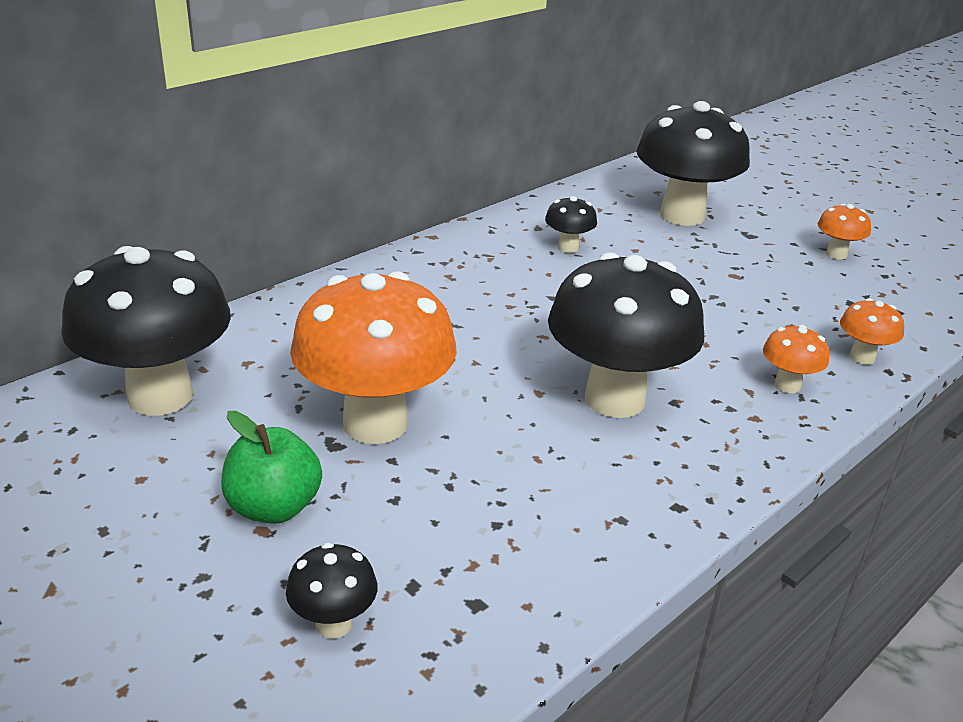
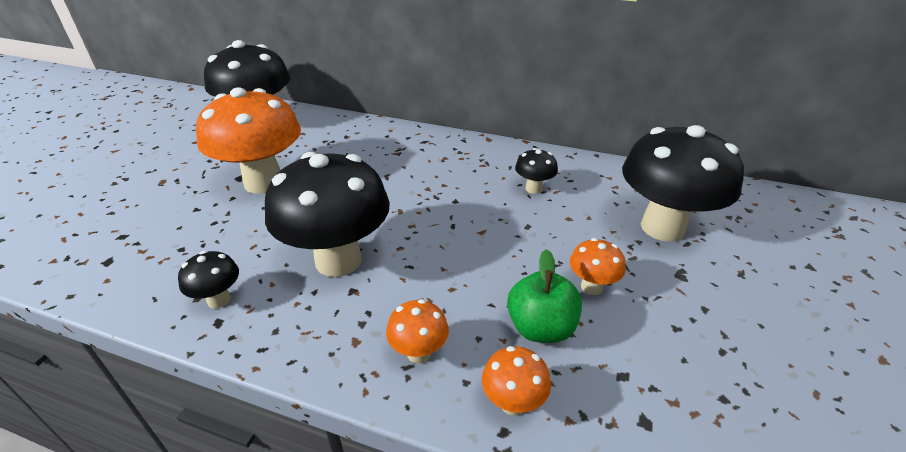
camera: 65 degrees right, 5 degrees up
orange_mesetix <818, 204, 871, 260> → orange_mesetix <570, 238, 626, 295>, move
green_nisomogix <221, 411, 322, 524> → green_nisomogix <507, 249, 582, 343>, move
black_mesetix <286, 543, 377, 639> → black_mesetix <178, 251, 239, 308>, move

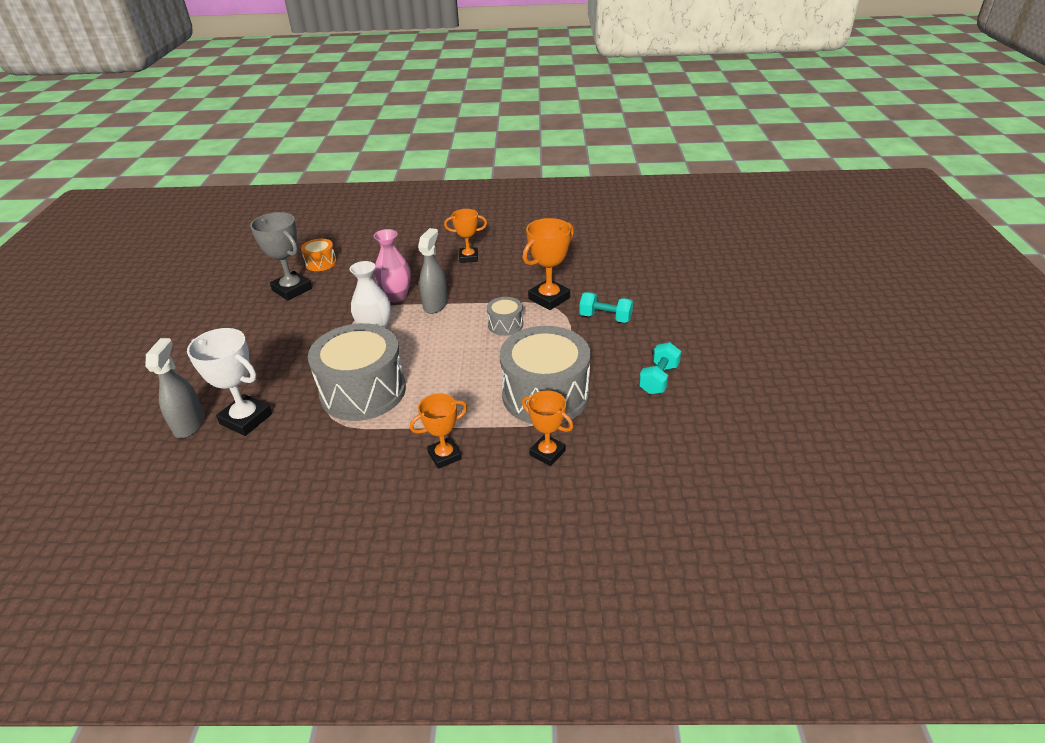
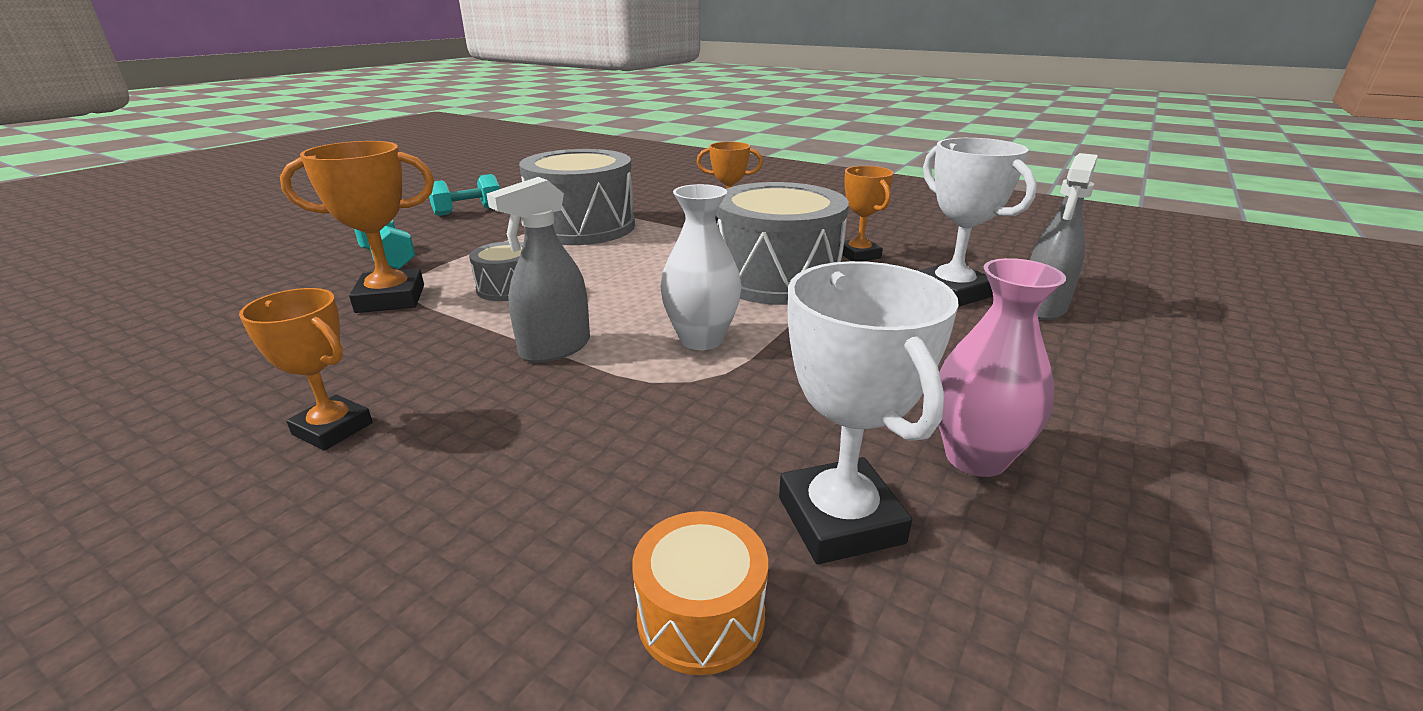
camera: 150 degrees left, 10 degrees down
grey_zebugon <250, 212, 312, 301> → white_zebugon <779, 261, 959, 564>
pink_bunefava <373, 229, 411, 303> → pink_bunefava <939, 258, 1066, 477>, move
orange_zebugon <522, 390, 573, 466> → orange_zebugon <839, 166, 894, 261>, move

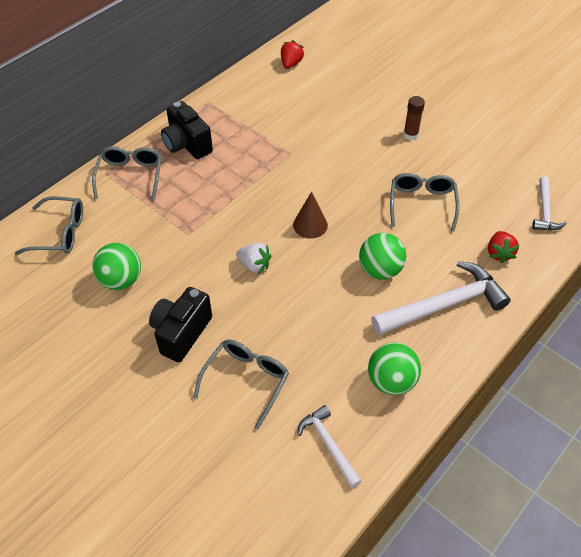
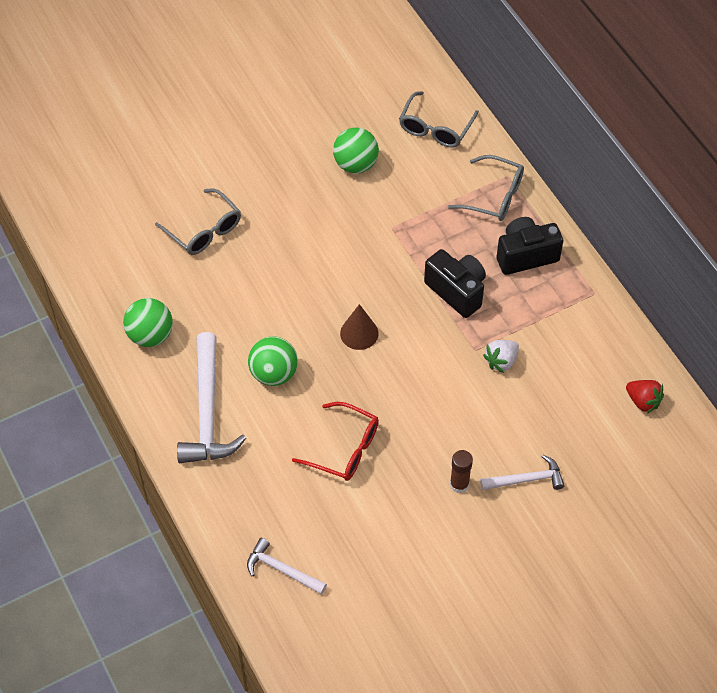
camera: 110 degrees right, 5 degrees up
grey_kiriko <390, 173, 459, 231> → red_kiriko <292, 402, 379, 481>
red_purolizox <488, 231, 520, 263> → -
white_purolizox <236, 243, 271, 274> → white_purolizox <483, 340, 519, 373>, move
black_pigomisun <149, 287, 212, 362> → black_pigomisun <424, 249, 486, 318>, move
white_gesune <297, 405, 362, 488> → white_gesune <480, 455, 565, 490>, move

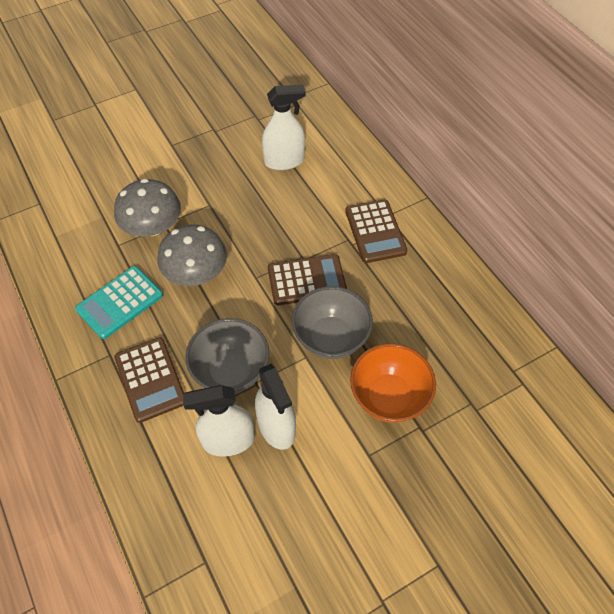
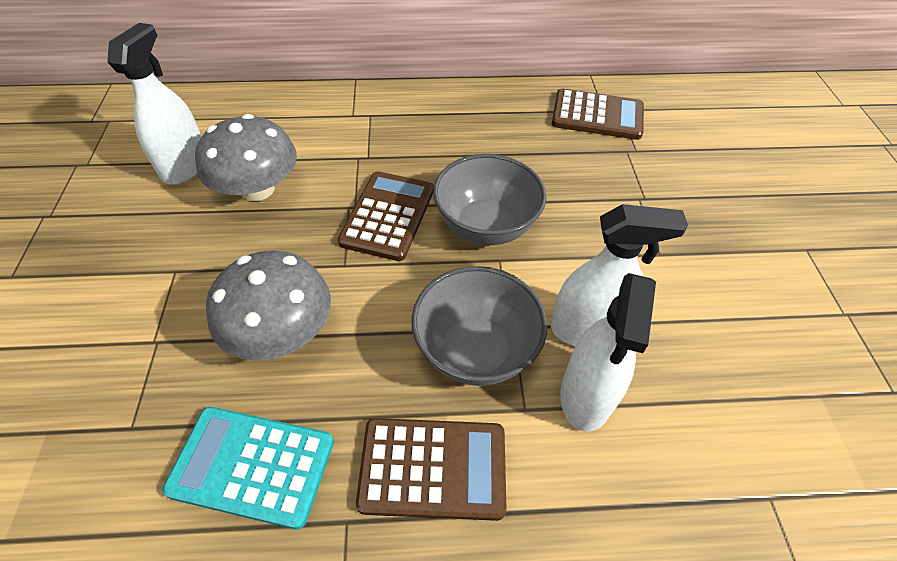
camera: 65 degrees left, 5 degrees down
grey_mesetix <114, 179, 181, 237> → grey_mesetix <195, 114, 297, 201>, move
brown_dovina <345, 199, 407, 263> → brown_dovina <552, 89, 644, 140>, move
turquoise_dovina <75, 266, 163, 339> → turquoise_dovina <162, 407, 334, 530>, 120 degrees clockwise
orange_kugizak <350, 343, 436, 423> → -

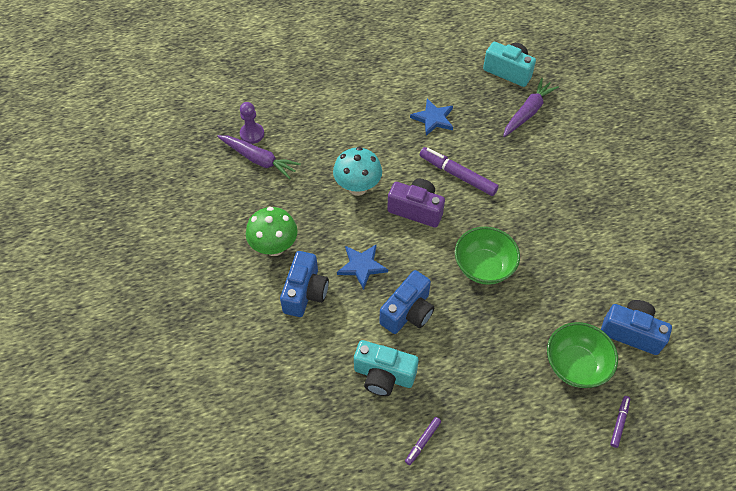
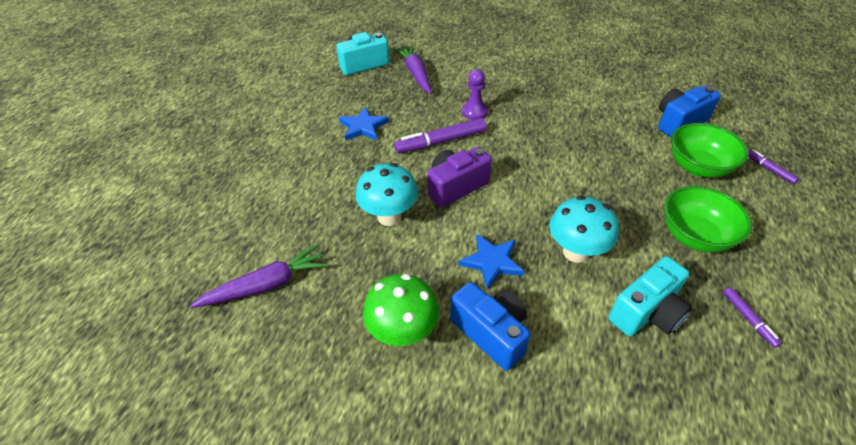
camera: 55 degrees left, 10 degrees down
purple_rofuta <240, 102, 264, 144> → purple_rofuta <462, 69, 488, 120>, move
green_kugizak <455, 227, 520, 285> → green_kugizak <664, 186, 752, 253>, move
blue_pigomisun <379, 270, 434, 334> → turquoise_mesetix <549, 196, 619, 263>

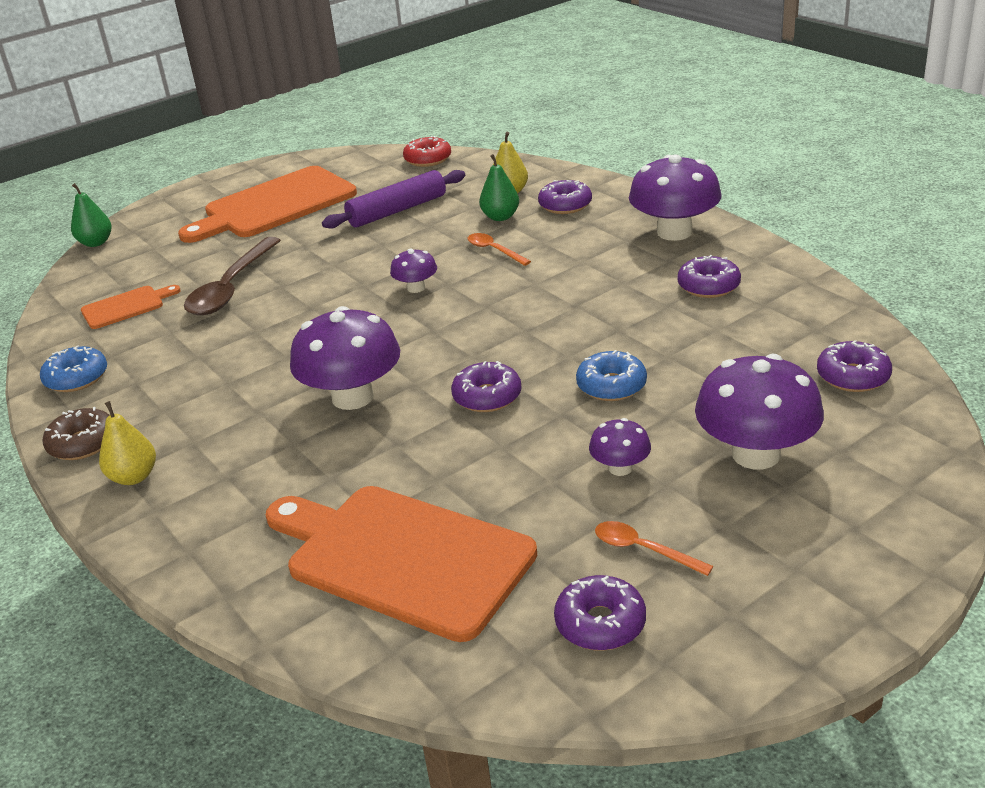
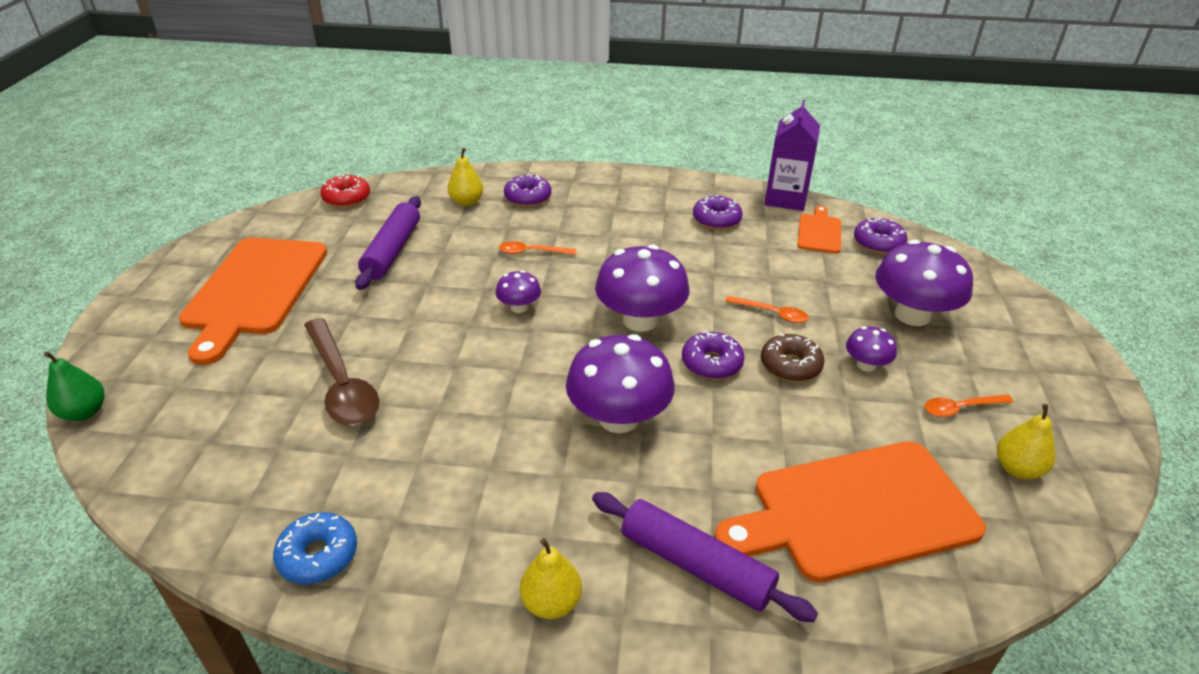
camera: 50 degrees left, 5 degrees up
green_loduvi <479, 154, 519, 221> → -
purple_mesetix <629, 155, 722, 241> → purple_mesetix <595, 245, 689, 332>, move
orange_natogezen <81, 285, 181, 329> → orange_natogezen <797, 206, 841, 254>, move
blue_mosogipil <576, 350, 647, 401> → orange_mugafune <725, 296, 809, 323>
brown_mosogipil <43, 407, 110, 460> → brown_mosogipil <761, 334, 825, 382>, move
purple_mosogipil <554, 575, 646, 651> → yellow_loduvi <997, 404, 1056, 479>
- → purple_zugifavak <764, 100, 820, 211>
- → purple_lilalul <592, 492, 818, 622>

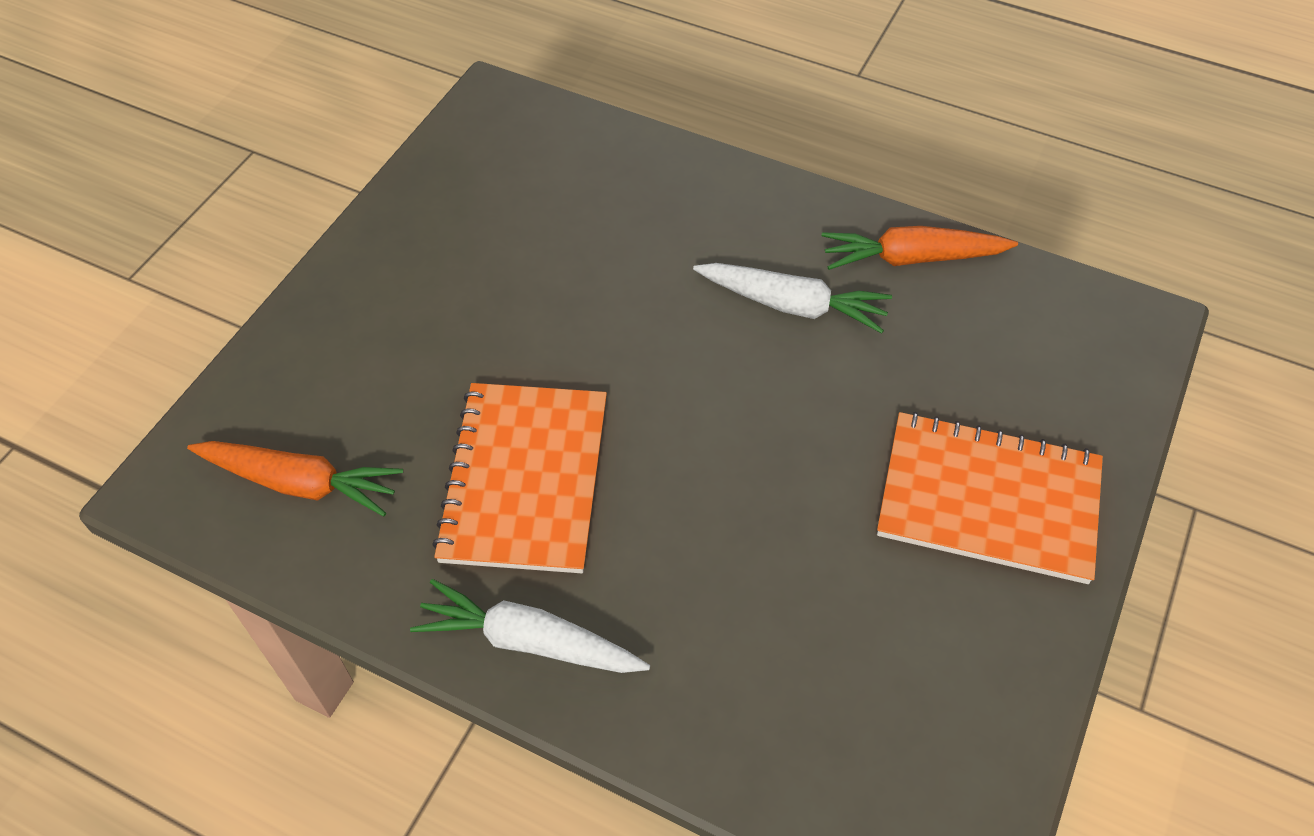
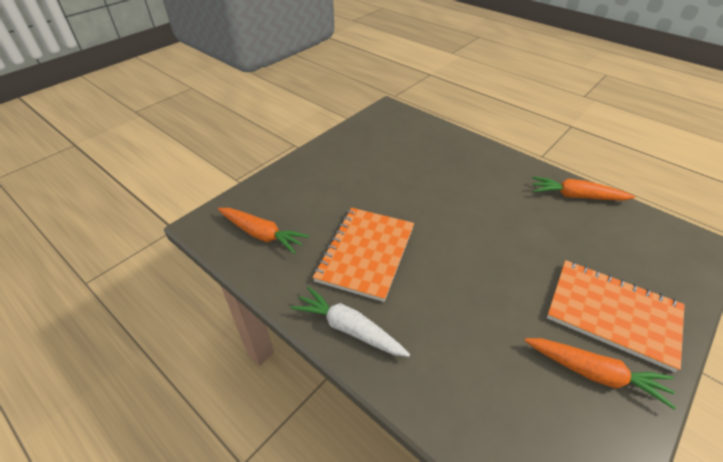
camera: 15 degrees right, 10 degrees down
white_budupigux <693, 263, 892, 333> → -
- → orange_budupigux <524, 338, 676, 410>

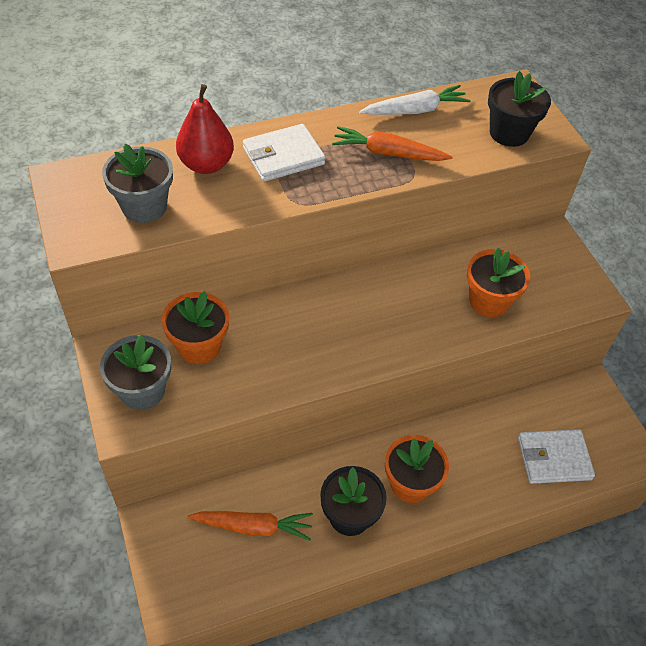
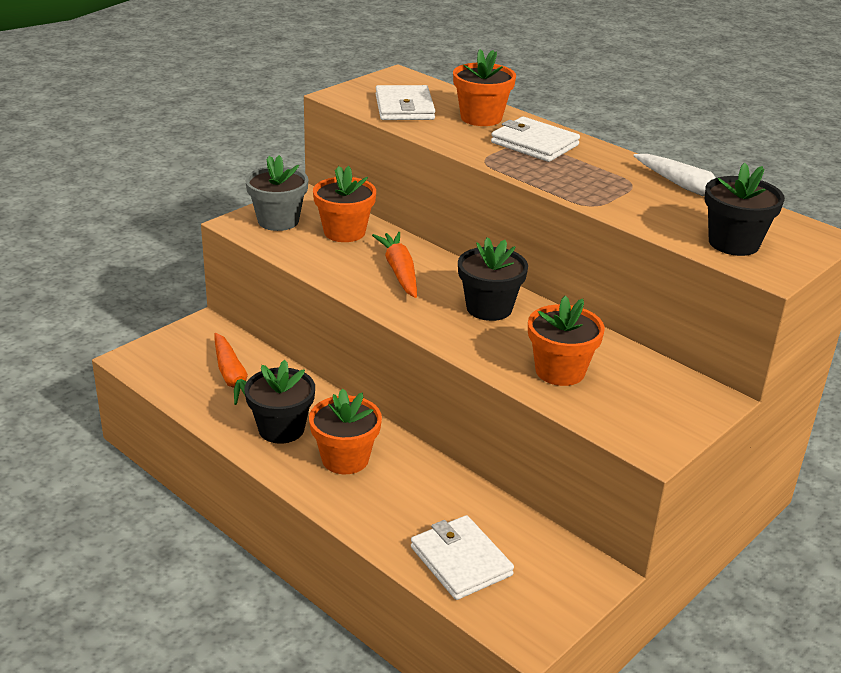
camera: 65 degrees right, 20 degrees down
red_loduvi <176, 84, 234, 174> → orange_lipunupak <453, 49, 516, 126>
orange_budupigux <332, 126, 453, 161> → orange_budupigux <372, 232, 417, 298>, move
grey_lipunupak <102, 144, 173, 223> → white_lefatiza <375, 85, 435, 120>
- → black_lipunupak <458, 237, 528, 321>

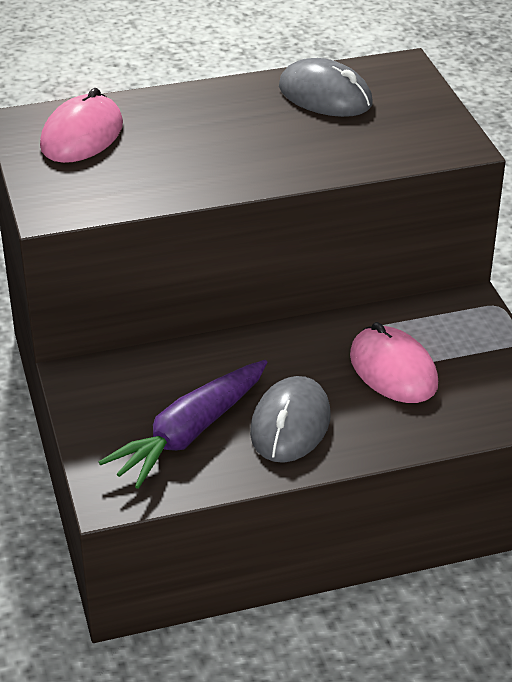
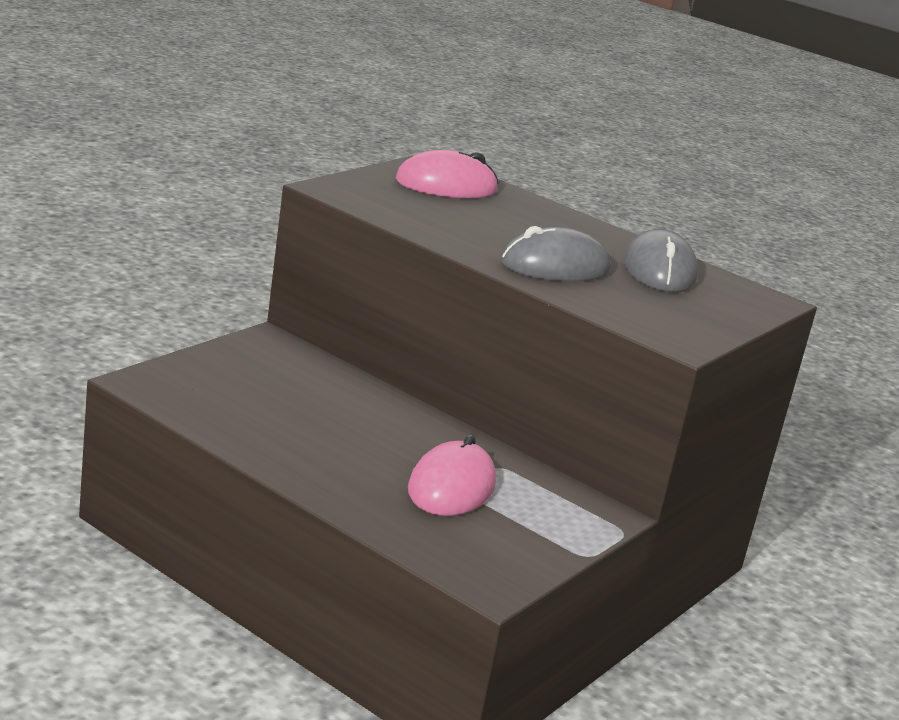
camera: 50 degrees right, 15 degrees down
purple_budupigux <99, 360, 268, 489> → -
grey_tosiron <250, 376, 330, 463> → grey_tosiron <500, 226, 610, 281>, move

